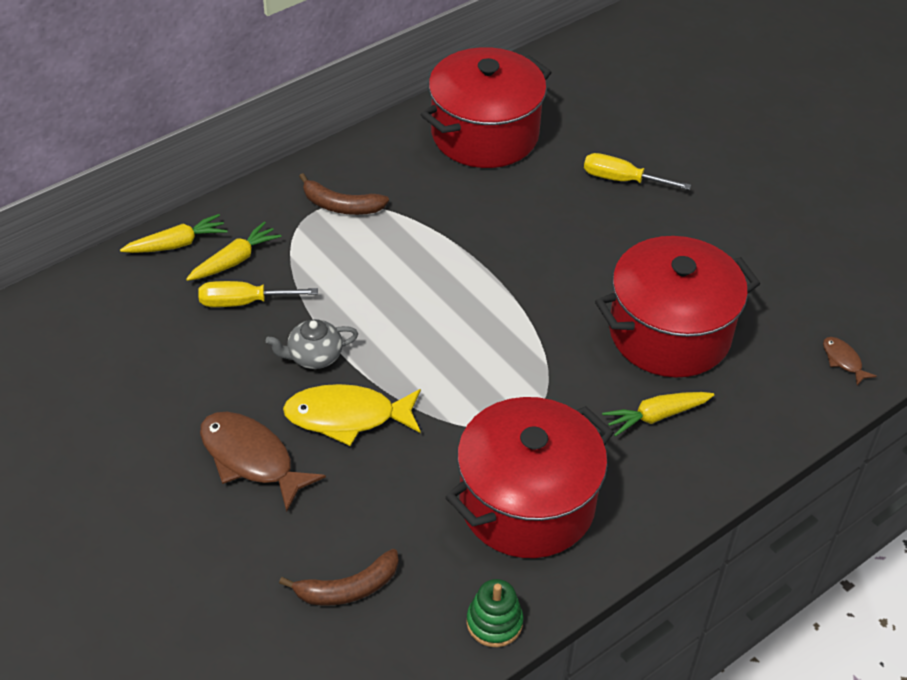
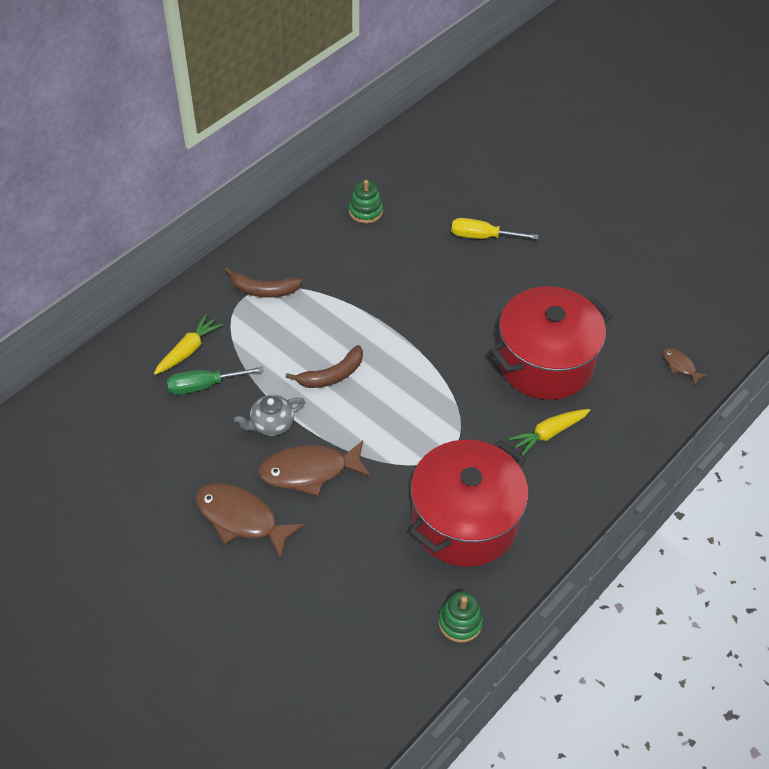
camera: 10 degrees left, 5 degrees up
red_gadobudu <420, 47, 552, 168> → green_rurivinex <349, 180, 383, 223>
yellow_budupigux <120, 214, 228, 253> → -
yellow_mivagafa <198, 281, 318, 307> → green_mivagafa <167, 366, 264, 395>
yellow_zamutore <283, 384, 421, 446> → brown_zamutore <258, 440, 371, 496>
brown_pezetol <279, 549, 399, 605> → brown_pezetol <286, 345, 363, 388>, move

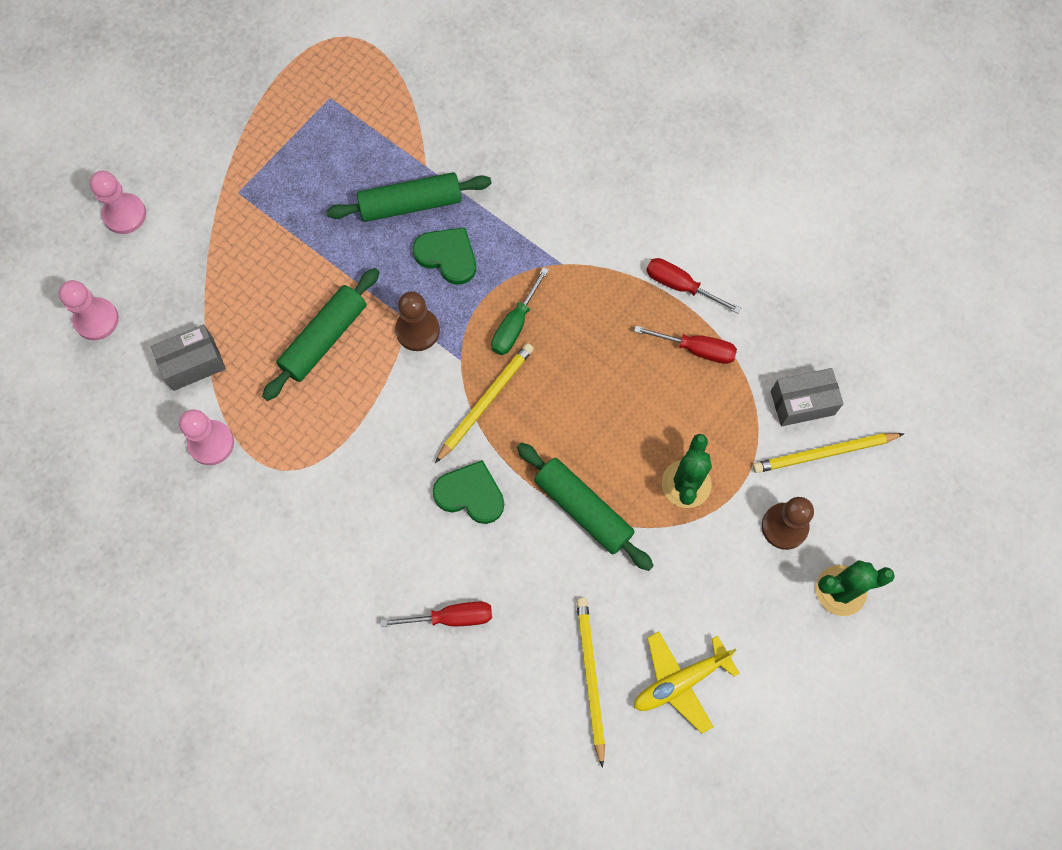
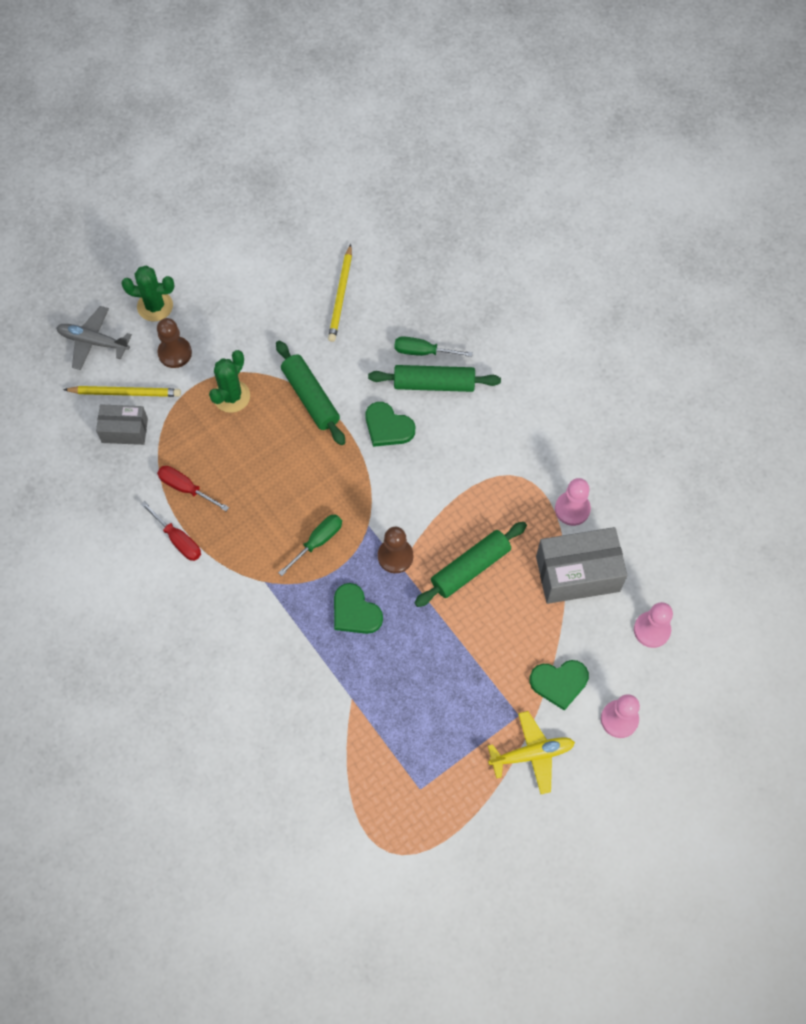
camera: 165 degrees left, 5 degrees down
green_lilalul <326, 172, 492, 222> → green_lilalul <368, 365, 501, 392>, move
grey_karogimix <151, 324, 226, 391> → grey_karogimix <536, 527, 628, 604>, x1.67
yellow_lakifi <435, 343, 534, 463> → -
red_mivagafa <381, 601, 492, 627> → green_mivagafa <394, 336, 473, 357>
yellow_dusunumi <634, 631, 740, 733> → yellow_dusunumi <488, 711, 575, 794>, move
- → grey_dusunumi <56, 306, 132, 370>
- → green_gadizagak <529, 660, 589, 711>

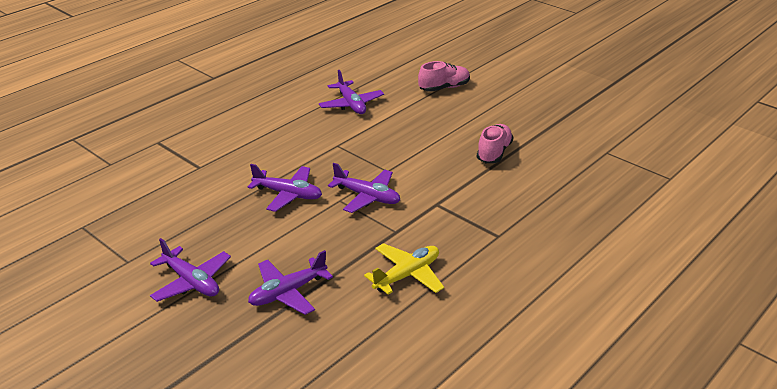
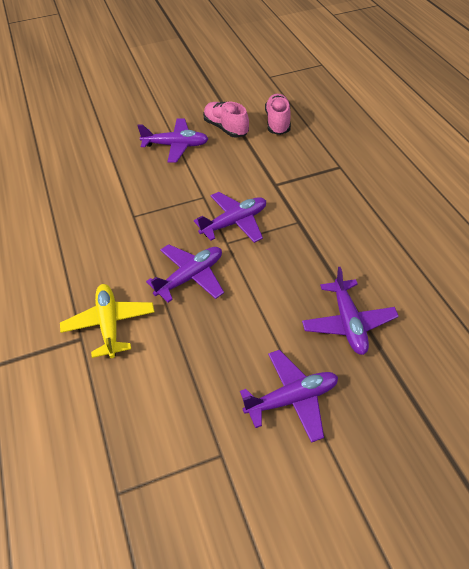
camera: 60 degrees left, 15 degrees up
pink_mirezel <418, 61, 470, 92> → pink_mirezel <265, 94, 291, 135>, move
purple_dusunumi <319, 70, 384, 114> → purple_dusunumi <137, 119, 208, 163>, move
yellow_dusunumi <364, 243, 444, 295> → yellow_dusunumi <60, 284, 155, 358>, move

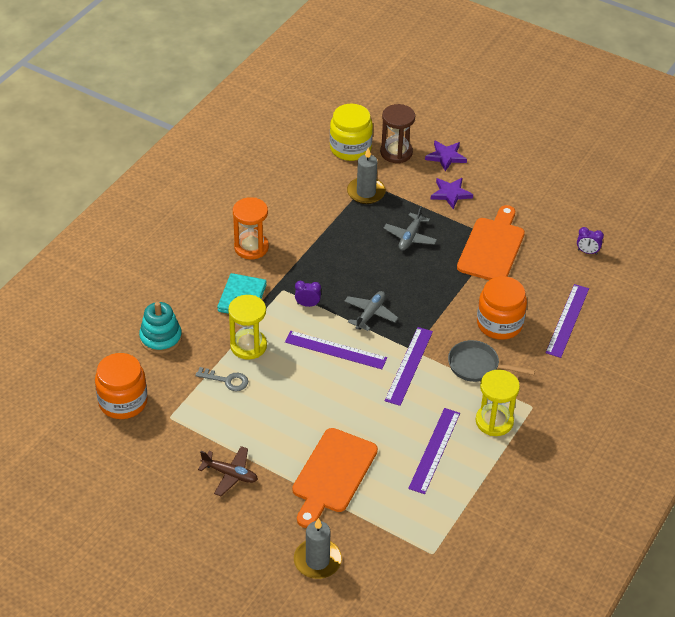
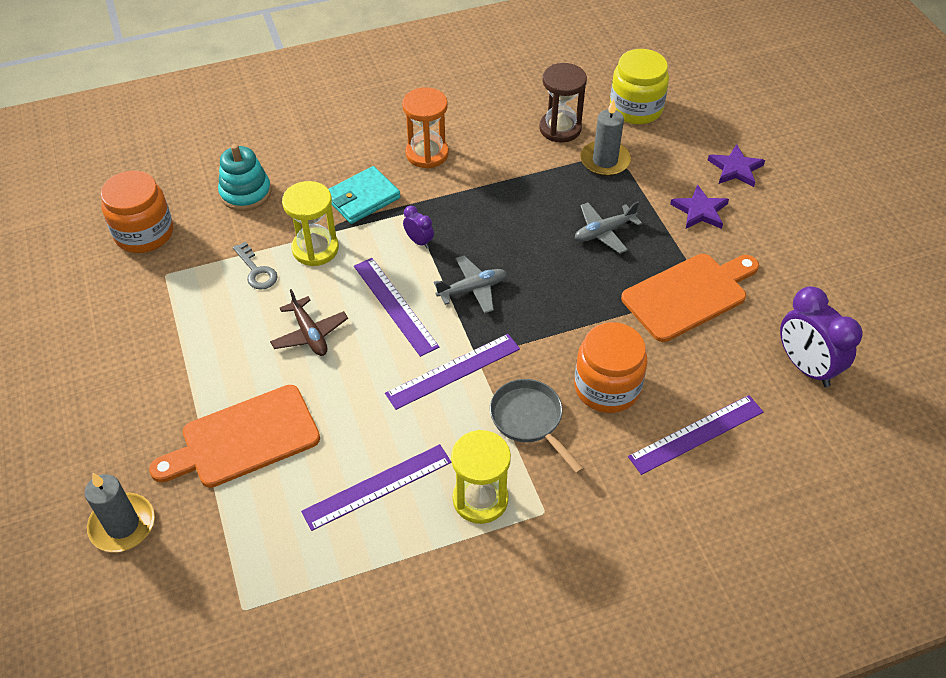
camera: 40 degrees right, 5 degrees up
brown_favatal <380, 104, 415, 163> → brown_favatal <539, 63, 587, 143>, move
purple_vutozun <577, 227, 604, 255> → purple_vutozun <780, 286, 862, 387>, x2.06
brown_dusunumi <198, 446, 258, 496> → brown_dusunumi <270, 289, 348, 356>, move

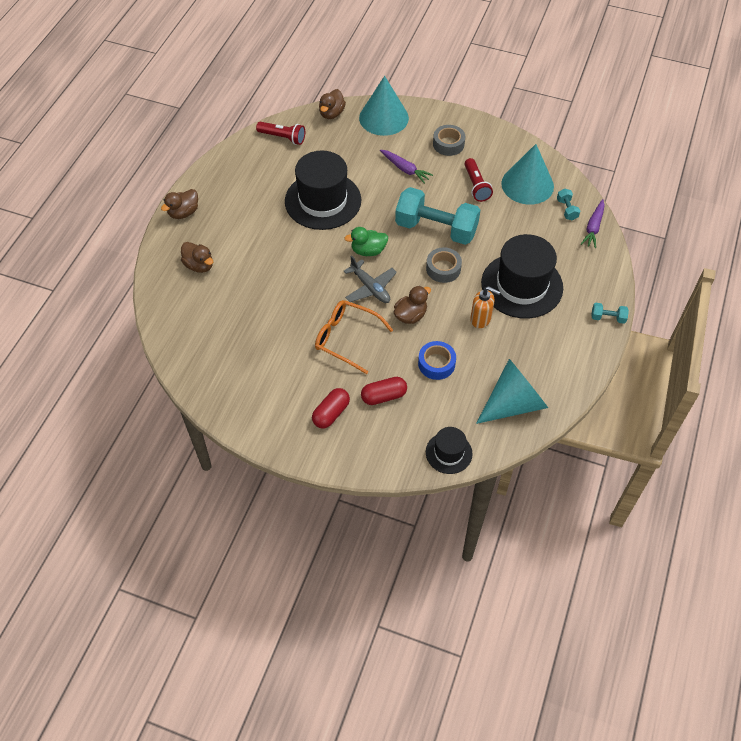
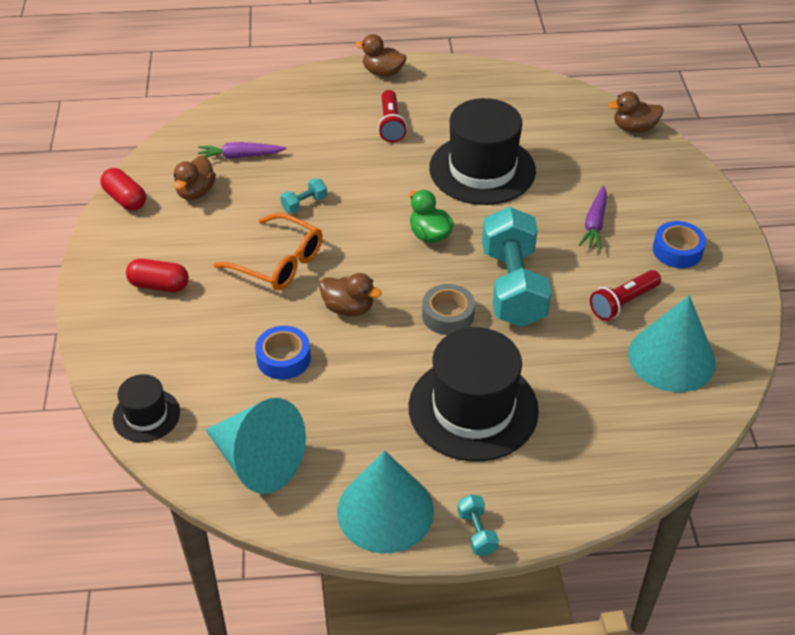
camera: 65 degrees right, 10 degrees down
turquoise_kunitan <359, 76, 409, 136> → turquoise_kunitan <337, 451, 434, 554>, move
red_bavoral <256, 122, 305, 145> → red_bavoral <378, 90, 407, 142>, move
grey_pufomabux <433, 125, 465, 156> → blue_pufomabux <653, 221, 706, 268>
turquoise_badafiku <557, 189, 580, 220> → turquoise_badafiku <280, 178, 327, 213>, move
purple_budupigux <581, 199, 605, 248> → purple_budupigux <198, 142, 287, 159>, move
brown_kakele <181, 242, 213, 273> → brown_kakele <174, 156, 216, 200>, move
grey_dusunumi <343, 255, 397, 303> → -
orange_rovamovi <470, 286, 500, 328> → -
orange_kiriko <315, 300, 393, 374> → orange_kiriko <213, 213, 323, 290>, 120 degrees clockwise
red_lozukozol <361, 377, 407, 405> → red_lozukozol <100, 168, 146, 211>, move

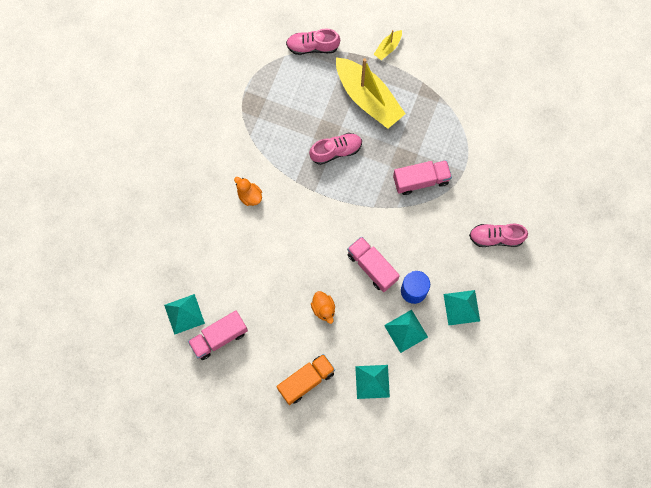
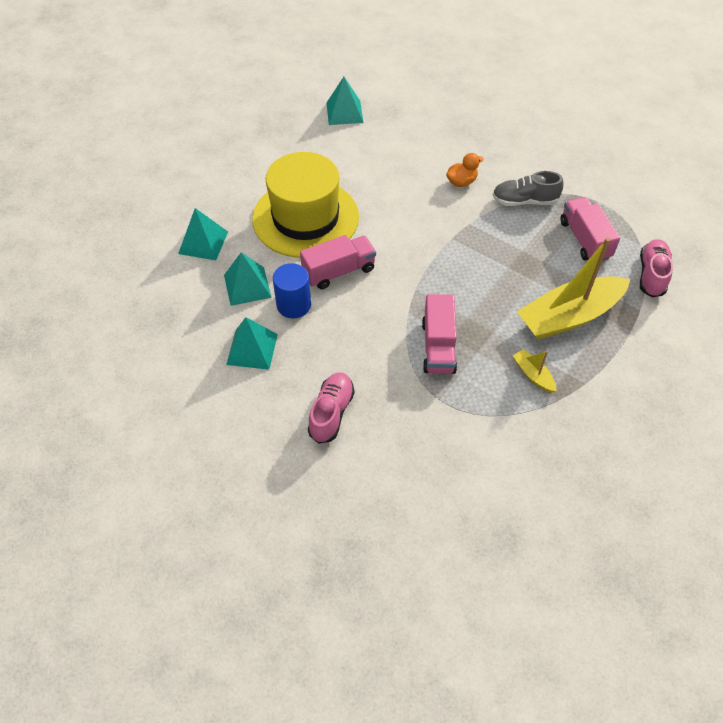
camera: 105 degrees right, 20 degrees down
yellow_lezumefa <374, 30, 402, 60> → yellow_lezumefa <513, 349, 556, 393>, move
pink_mirezel <309, 133, 362, 165> → -
orange_kakele <311, 291, 335, 324> → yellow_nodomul <252, 152, 359, 258>
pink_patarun <188, 310, 248, 360> → pink_patarun <560, 197, 620, 261>, move
orange_patarun <276, 354, 335, 405> → -
- → grey_mirezel <493, 171, 564, 206>

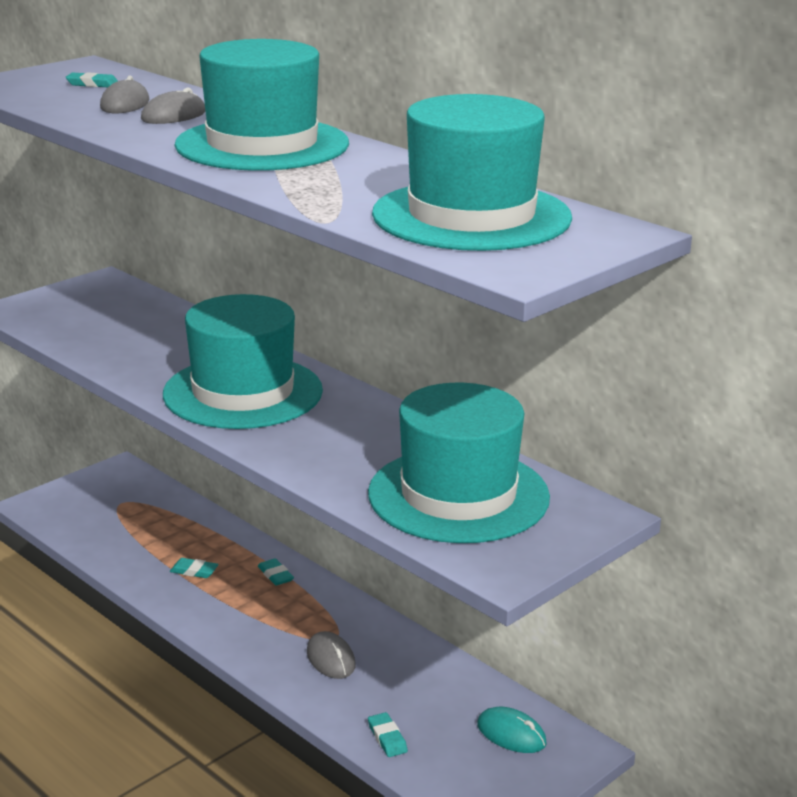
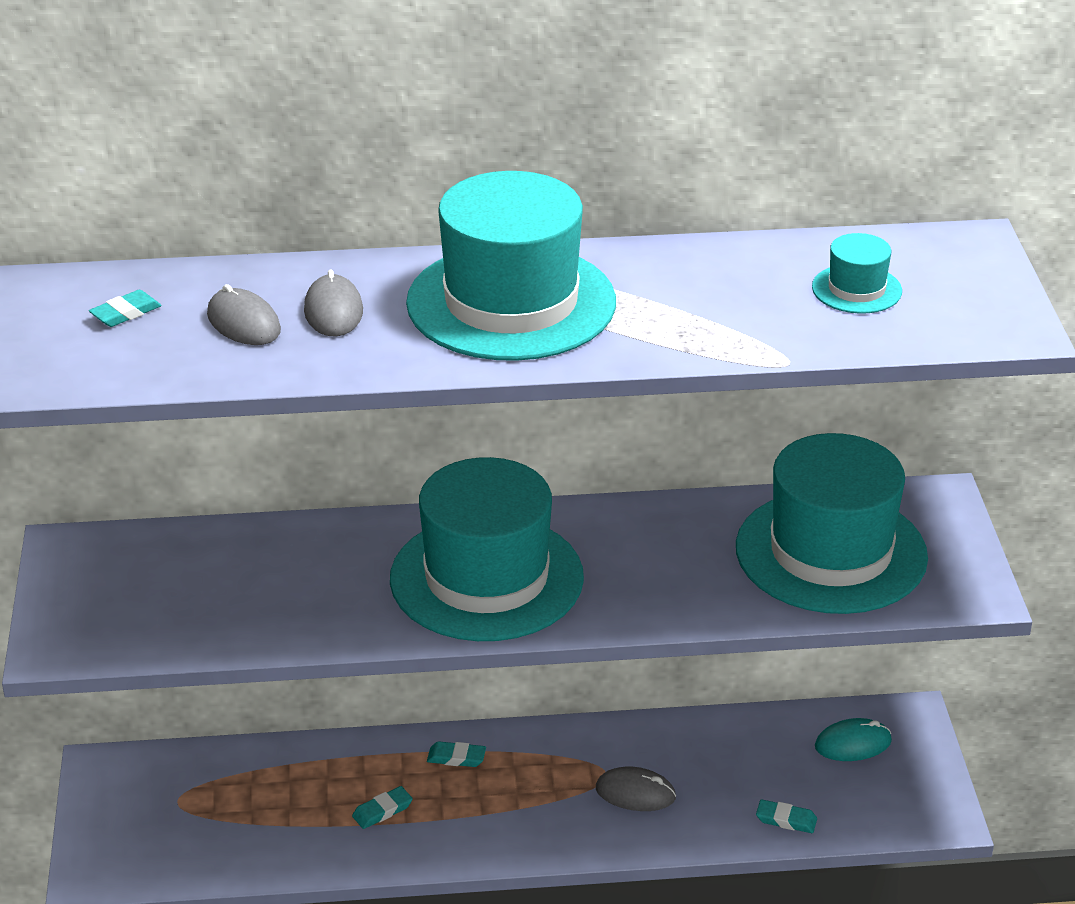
camera: 50 degrees left, 10 degrees up
turquoise_nodomul <372, 94, 572, 251> → turquoise_nodomul <812, 233, 902, 314>, x0.43

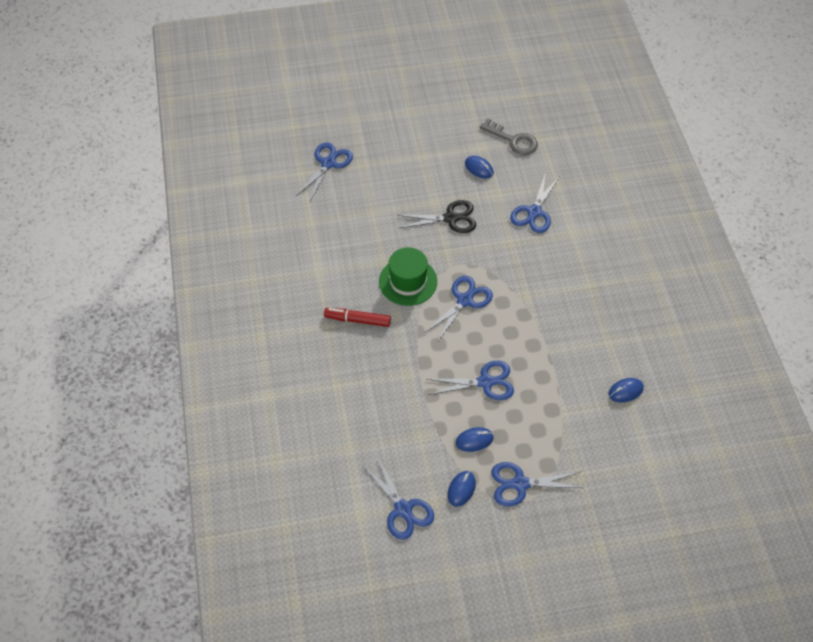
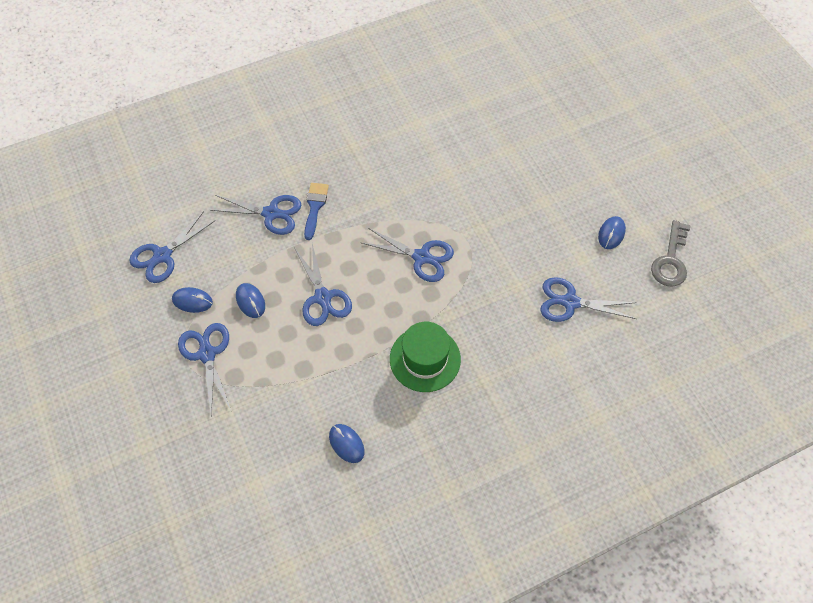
camera: 75 degrees right, 5 degrees up
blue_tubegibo <296, 142, 353, 201> → blue_tubegibo <210, 195, 301, 235>, move
black_tubegibo <397, 200, 477, 233> → -
green_nodomul <379, 247, 437, 306> → green_nodomul <390, 322, 461, 392>, move
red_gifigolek <324, 308, 391, 327> → -
- → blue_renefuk <304, 183, 329, 240>

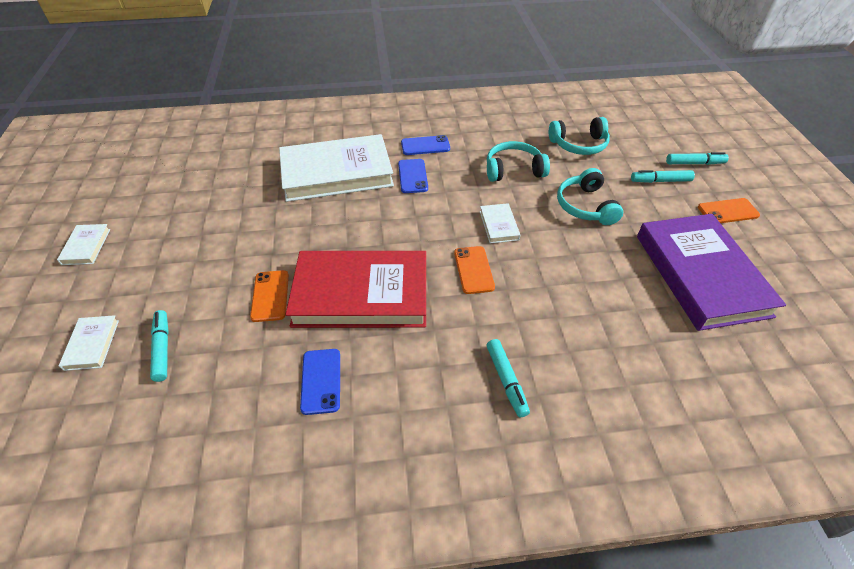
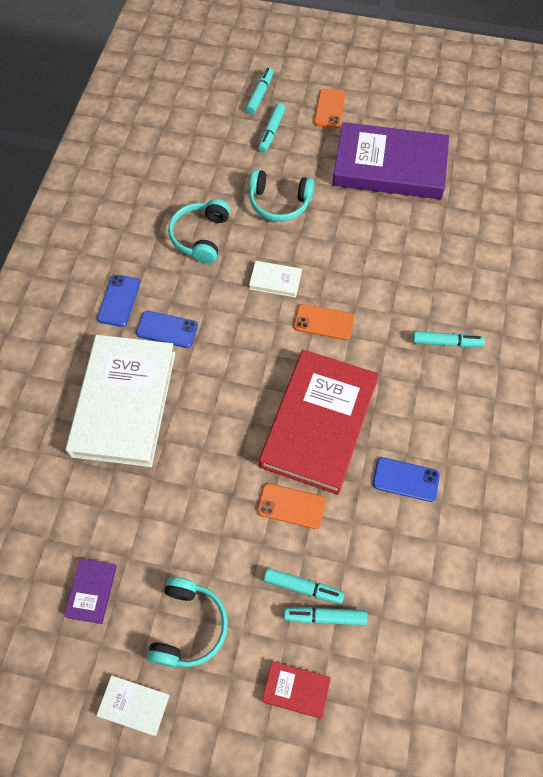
camera: 70 degrees left, 15 degrees up
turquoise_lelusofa <549, 117, 610, 155> → turquoise_lelusofa <147, 577, 228, 667>, move
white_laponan <59, 315, 119, 371> → red_laponan <262, 661, 331, 719>
- → purple_laponan <64, 558, 117, 624>
- → turquoise_gifigolek <264, 568, 345, 604>

